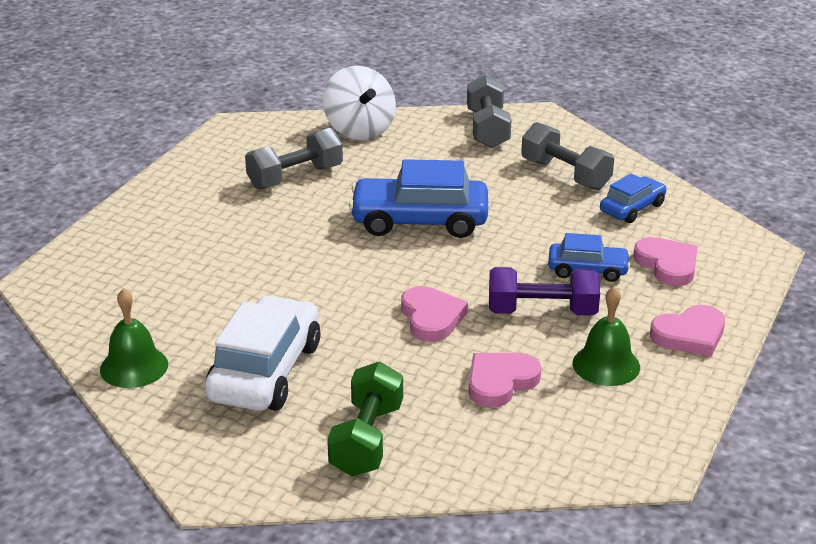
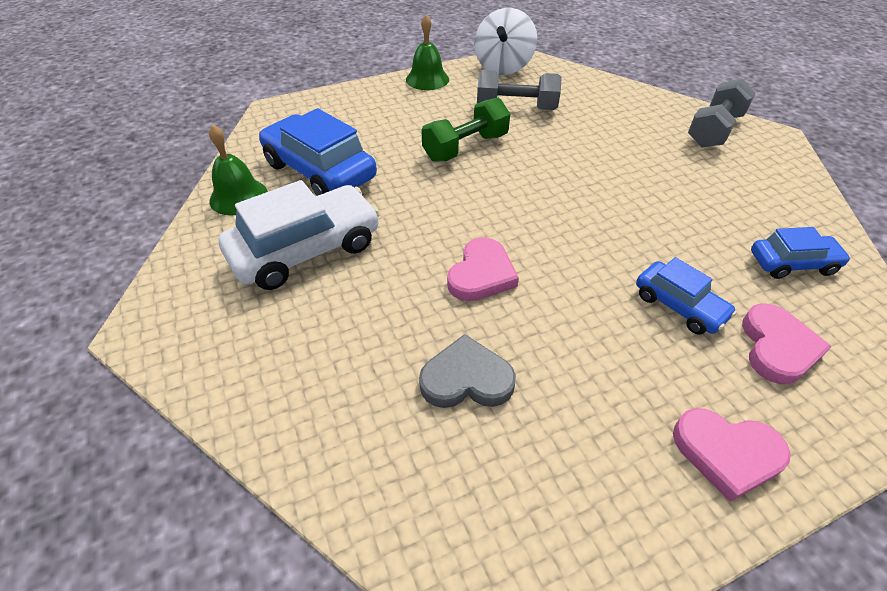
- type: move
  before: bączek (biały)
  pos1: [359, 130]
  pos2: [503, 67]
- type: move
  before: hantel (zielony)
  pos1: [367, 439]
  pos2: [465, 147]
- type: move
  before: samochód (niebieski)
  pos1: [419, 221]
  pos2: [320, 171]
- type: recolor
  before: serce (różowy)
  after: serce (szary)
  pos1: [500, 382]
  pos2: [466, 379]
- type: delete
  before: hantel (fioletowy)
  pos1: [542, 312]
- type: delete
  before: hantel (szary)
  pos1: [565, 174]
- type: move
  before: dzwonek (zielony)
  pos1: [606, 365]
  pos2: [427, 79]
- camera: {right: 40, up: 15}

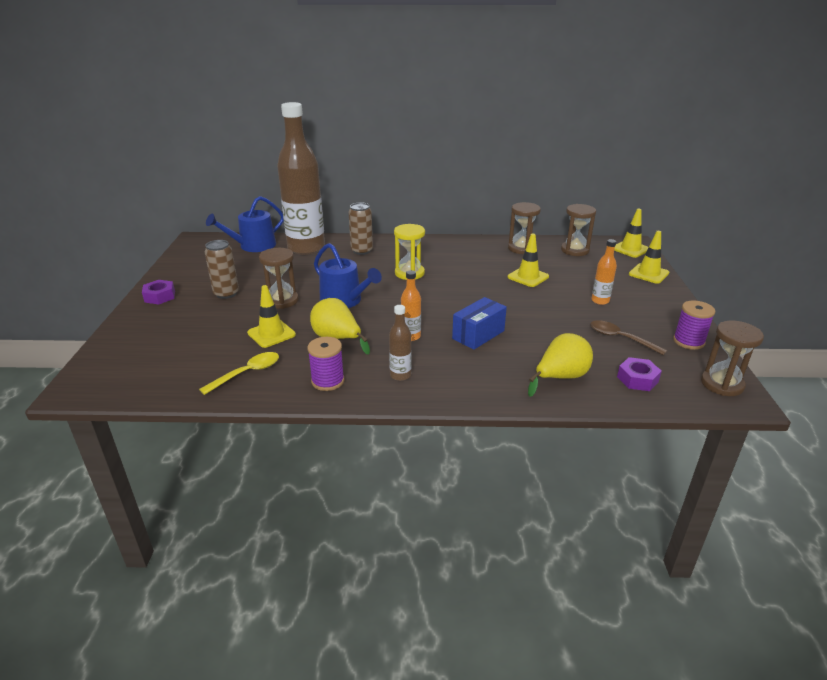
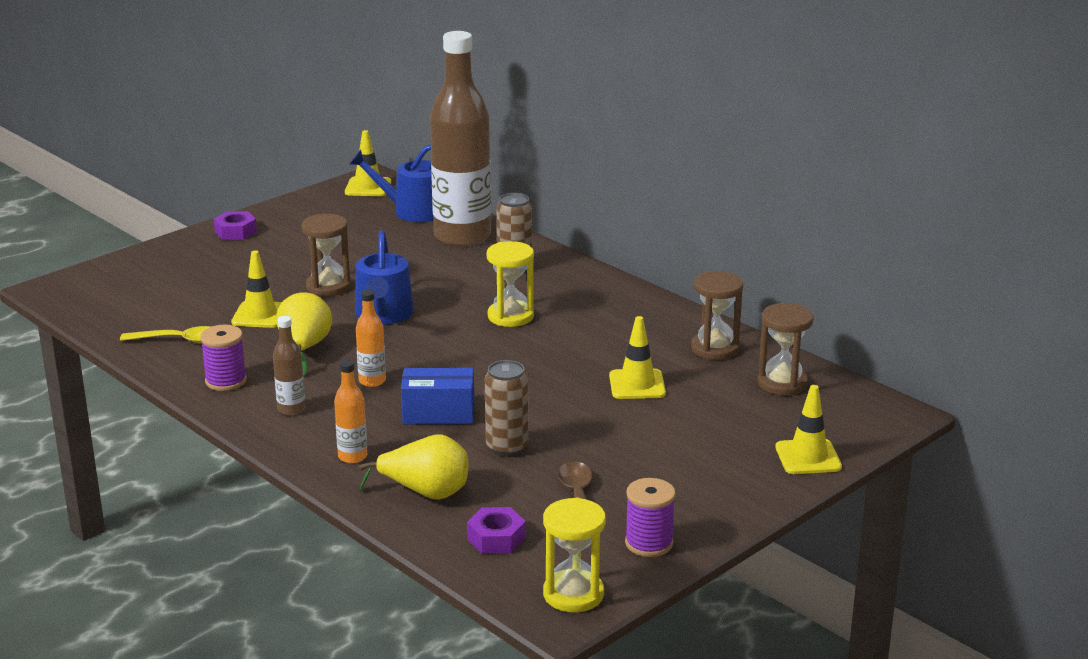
- type: move
  before: puszka (brązowy)
  pos1: [226, 294]
  pos2: [507, 447]
- type: move
  before: butelka (pomarańczowy)
  pos1: [600, 301]
  pos2: [352, 457]
- type: move
  before: pachołek (żółty)
  pos1: [630, 249]
  pos2: [368, 187]
- type: recolor
  before: klepsydra (brązowy)
  after: klepsydra (żółty)
  pos1: [722, 384]
  pos2: [573, 594]
- camera: {right: 45, up: -5}

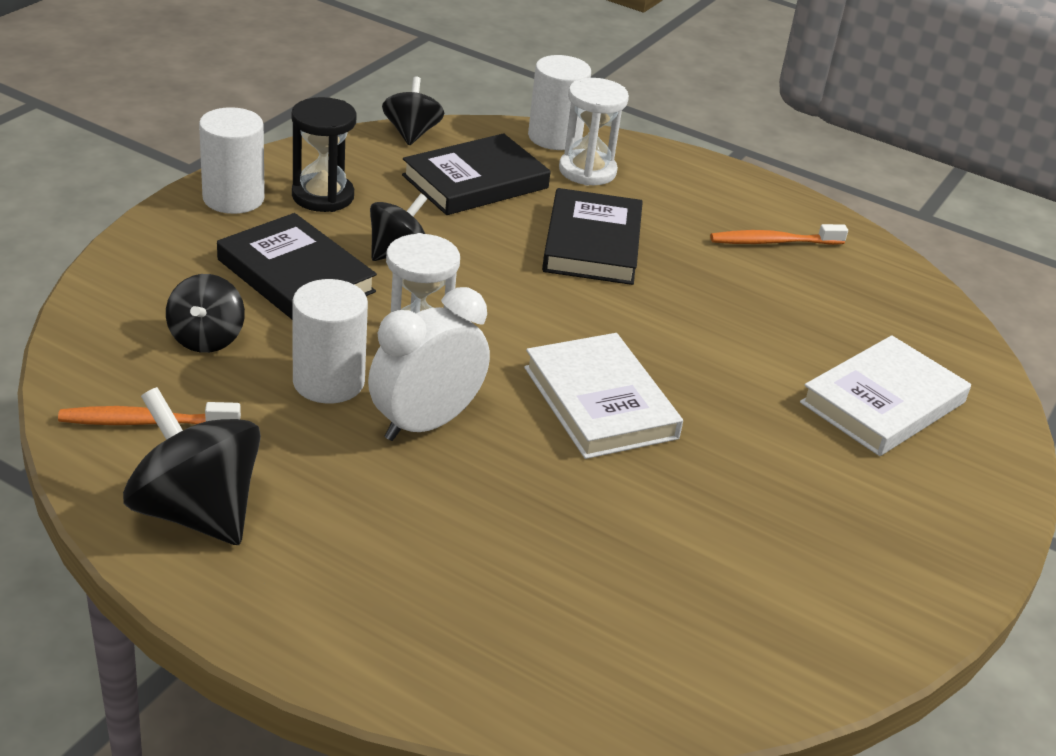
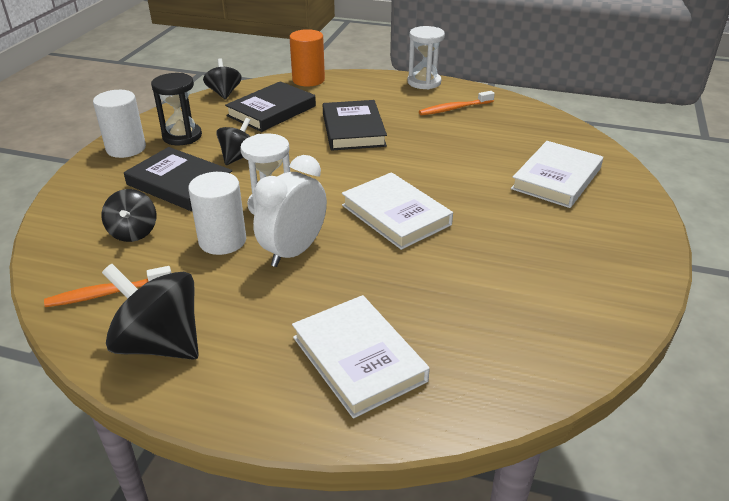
- type: recolor
  before: walec (biały)
  after: walec (pomarańczowy)
  pos1: [554, 137]
  pos2: [308, 80]
- type: move
  before: klepsydra (biały)
  pos1: [587, 171]
  pos2: [424, 82]
- type: insert
  after: książka (biały)
  pos2: [358, 359]
- camera: {right: -10, up: 0}

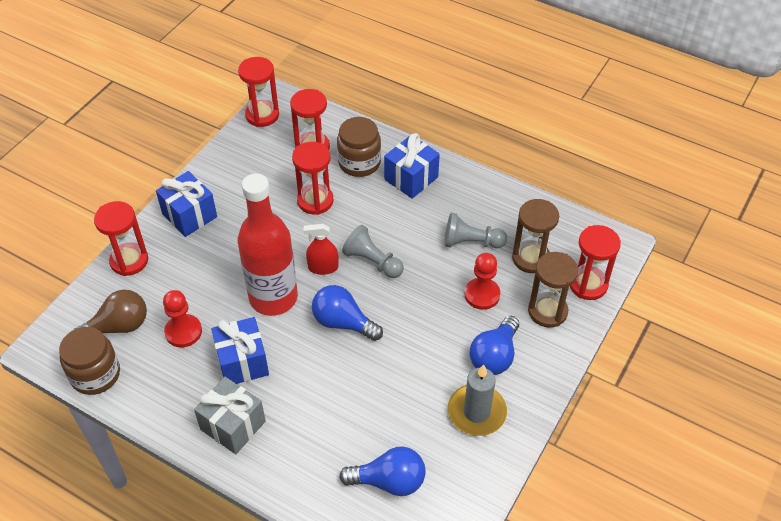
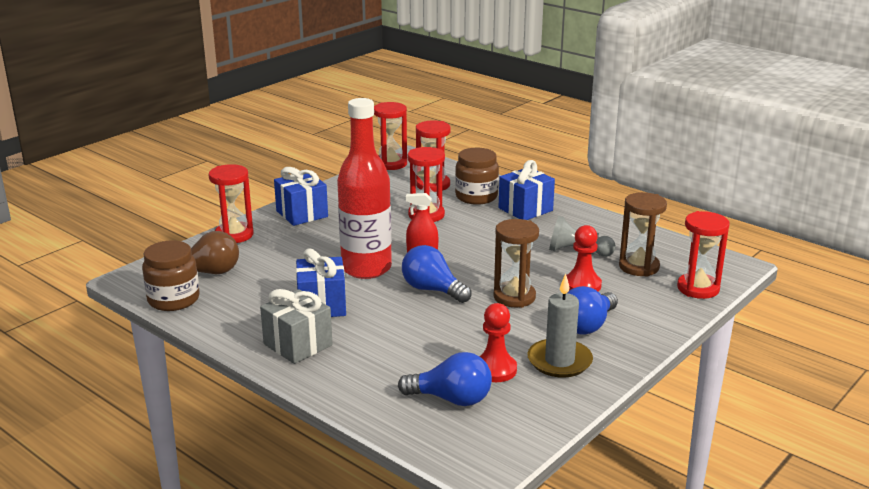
- type: move
  before: pionek (czerwony)
  pos1: [183, 332]
  pos2: [495, 369]
- type: delete
  before: pionek (szary)
  pos1: [372, 261]
- type: move
  before: klepsydra (brązowy)
  pos1: [547, 311]
  pos2: [514, 297]
- camera: {right: 10, up: -25}

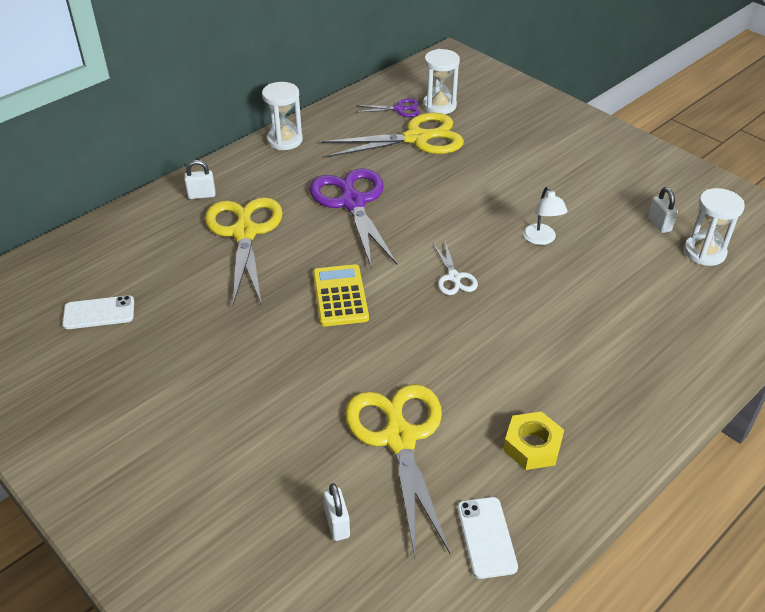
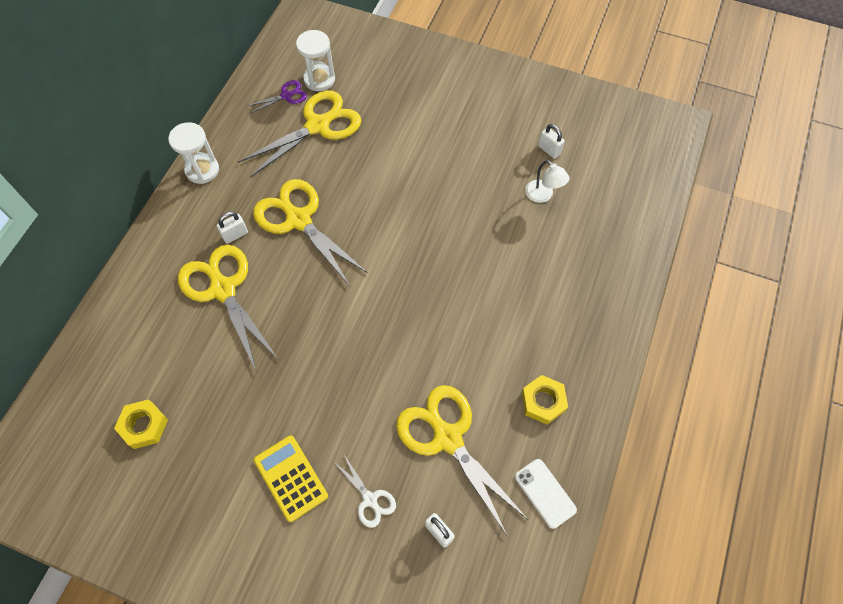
- type: replace
  before: telefon (biały)
  after: nakrętka (żółty)
  pos1: [99, 313]
  pos2: [144, 426]
- type: move
  before: kłódka (biały)
  pos1: [202, 195]
  pos2: [235, 235]
- type: recolor
  before: nożyczki (fioletowy)
  after: nożyczki (żółty)
  pos1: [352, 202]
  pos2: [298, 219]
- type: move
  before: kalkulator (żółty)
  pos1: [340, 296]
  pos2: [291, 478]
- type: move
  before: nożyczki (biały)
  pos1: [454, 278]
  pos2: [370, 500]
- type: move
  before: lampka (biały)
  pos1: [541, 239]
  pos2: [543, 195]
- type: delete
  before: klepsydra (biały)
  pos1: [704, 252]
- camera: {right: -25, up: 20}

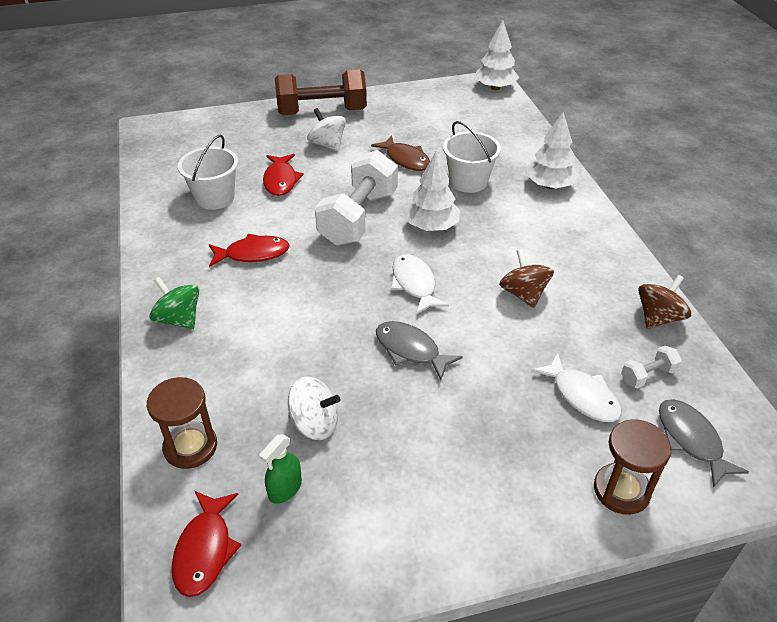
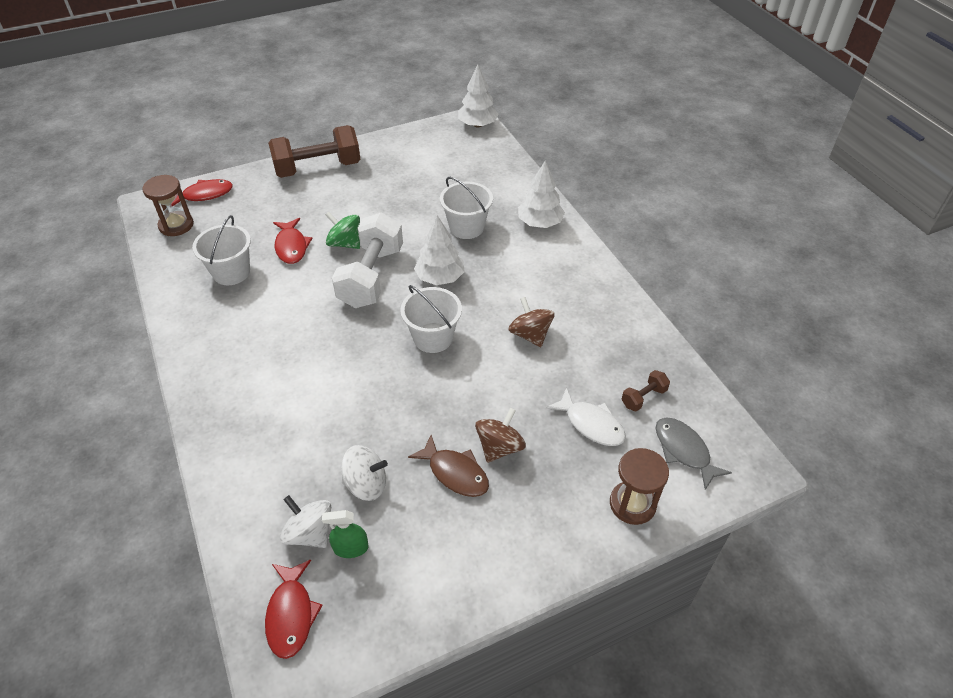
- type: move
  before: klepsydra (brązowy)
  pos1: [190, 447]
  pos2: [176, 225]
- type: move
  before: bączek (zielony)
  pos1: [179, 319]
  pos2: [345, 243]
- type: move
  before: ryba (czerwony)
  pos1: [253, 254]
  pos2: [204, 195]
- type: rotate
  before: spryskiwacz (zielony)
  pos1: [285, 489]
  pos2: [351, 548]
  turn: 60
- type: move
  before: bączek (biały)
  pos1: [327, 144]
  pos2: [310, 533]
- type: move
  before: ryba (brązowy)
  pos1: [406, 159]
  pos2: [455, 473]
- type: delete
  before: ryba (szary)
  pos1: [410, 350]
- type: replace
  before: ryba (biały)
  after: wiadro (biały)
  pos1: [414, 284]
  pos2: [433, 337]
- type: recolor
  before: hantel (biały)
  after: hantel (brązowy)
  pos1: [648, 375]
  pos2: [643, 397]
- type: move
  before: bączek (brązowy)
  pos1: [658, 317]
  pos2: [499, 447]
- camera: {right: -10, up: 5}

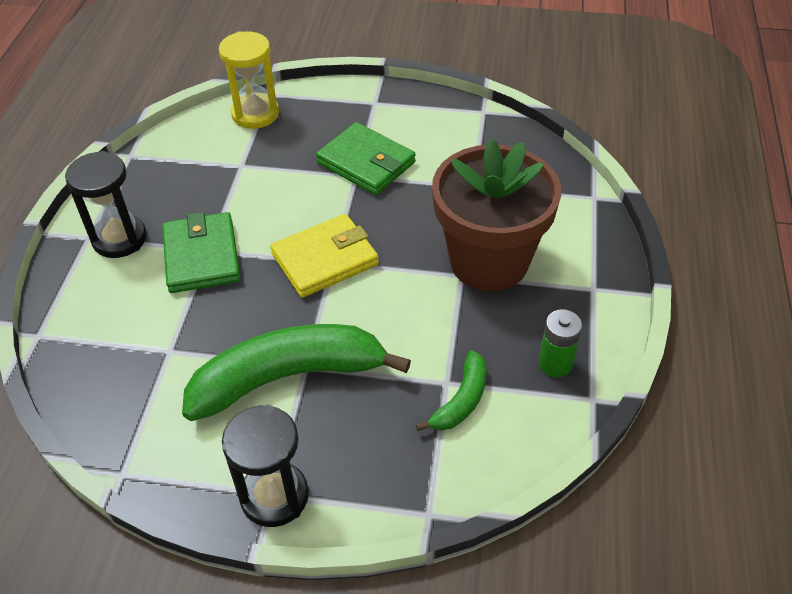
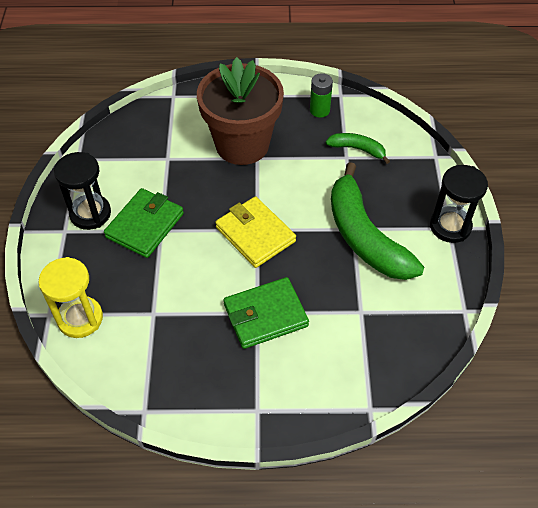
- type: move
  before: klepsydra (czarny)
  pos1: [119, 239]
  pos2: [90, 214]
- camera: {right: -100, up: 5}

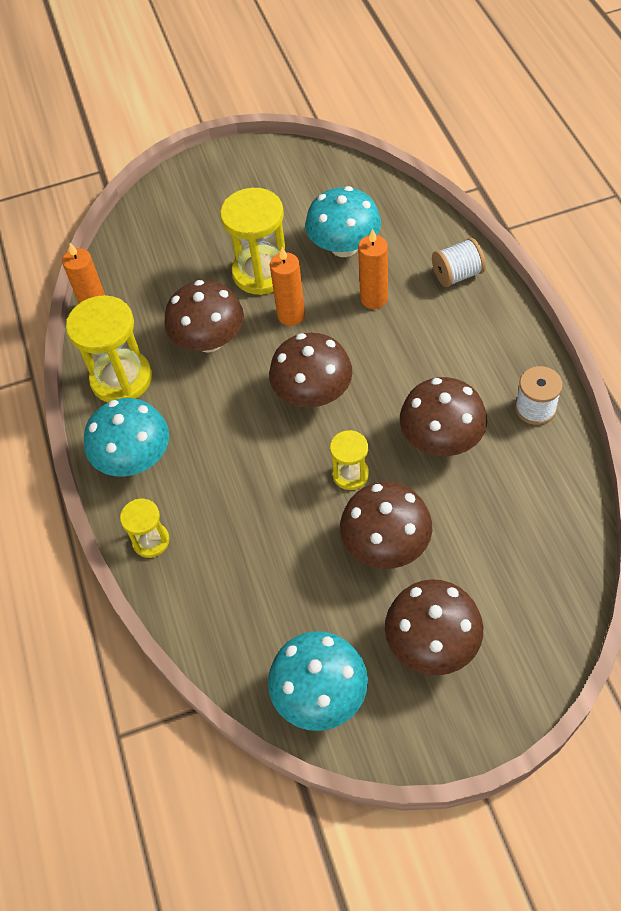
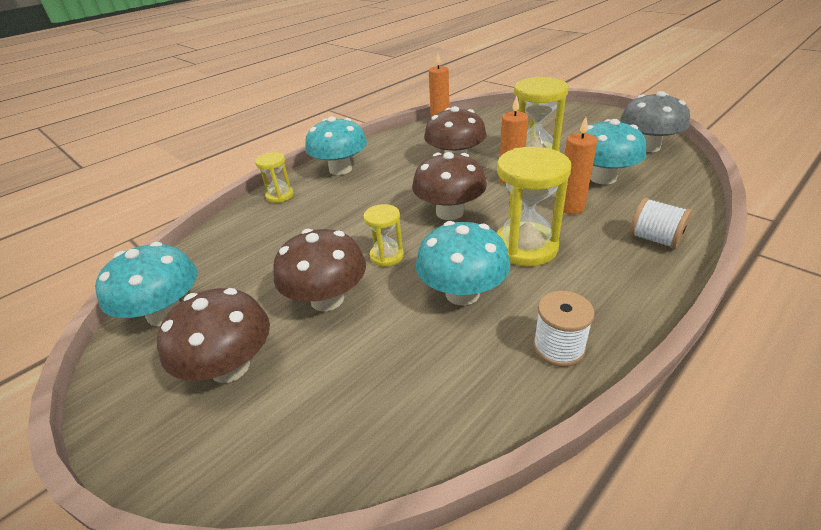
- type: move
  before: klepsydra (żółty)
  pos1: [121, 379]
  pos2: [525, 247]
- type: recolor
  before: grzyb (brązowy)
  after: grzyb (turkusowy)
  pos1: [441, 439]
  pos2: [462, 293]
- type: insert
  after: grzyb (szary)
  pos2: [647, 147]
- camera: {right: 60, up: -20}

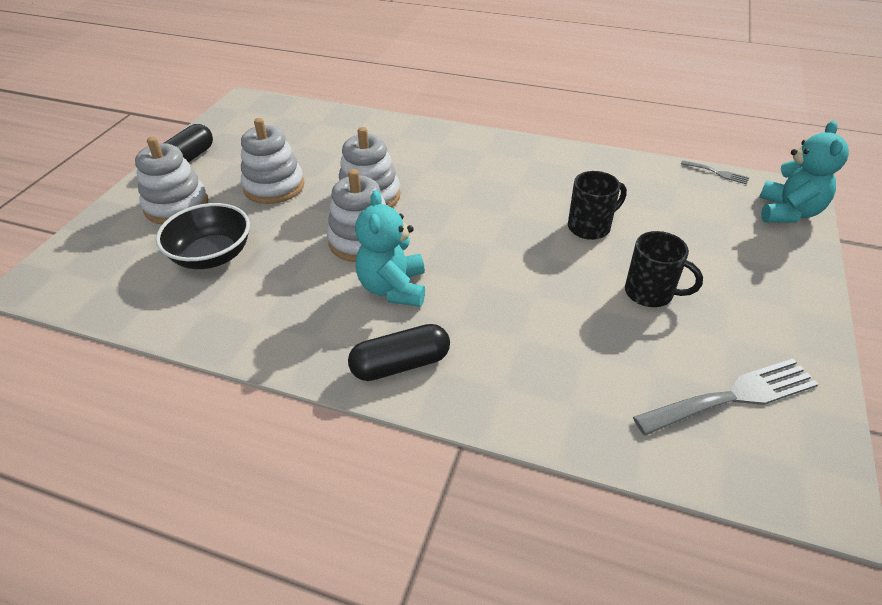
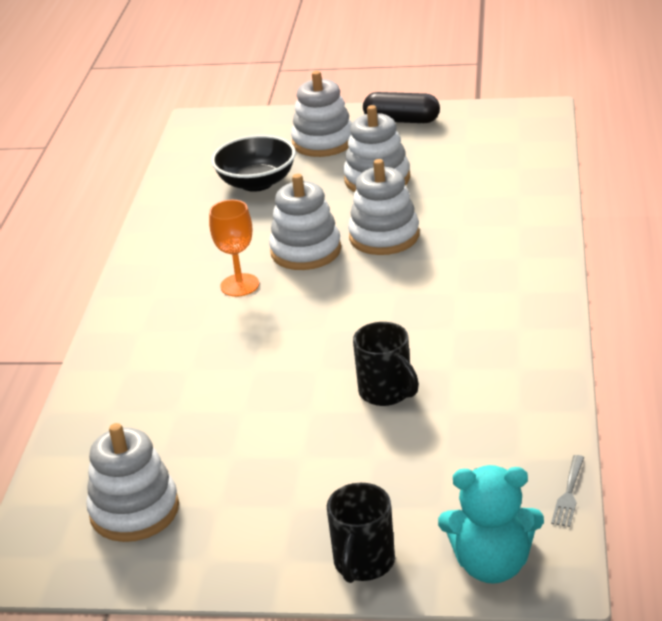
- type: delete
  before: kapsułka (czarny)
  pos1: [400, 364]
- type: replace
  before: miś (turkusowy)
  after: kielich (pomarańczowy)
  pos1: [393, 288]
  pos2: [239, 285]
- type: move
  before: kubek (czarny)
  pos1: [650, 293]
  pos2: [363, 563]
- type: replace
  before: widelec (szary)
  after: zabawka nakładanka (biały)
  pos1: [733, 396]
  pos2: [134, 511]
- camera: {right: 80, up: -10}

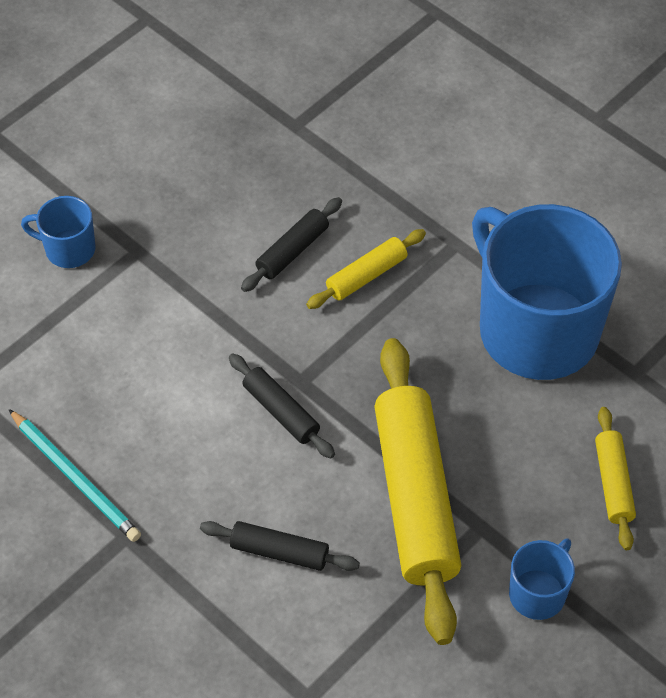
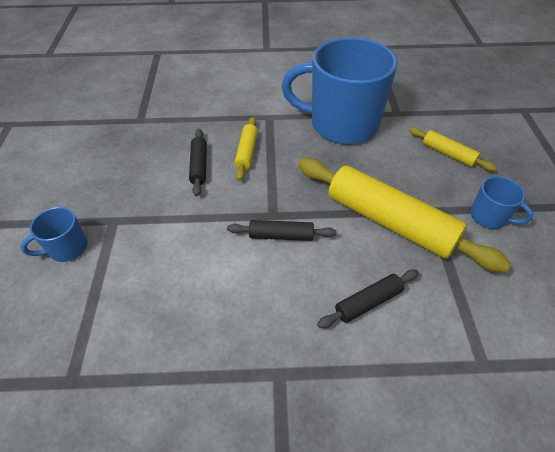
- type: delete
  before: ołówek (turkusowy)
  pos1: [75, 478]
- type: rotate
  before: kubek (niebieski)
  pos1: [538, 593]
  pos2: [489, 217]
  turn: 135
- camera: {right: -45, up: -5}

